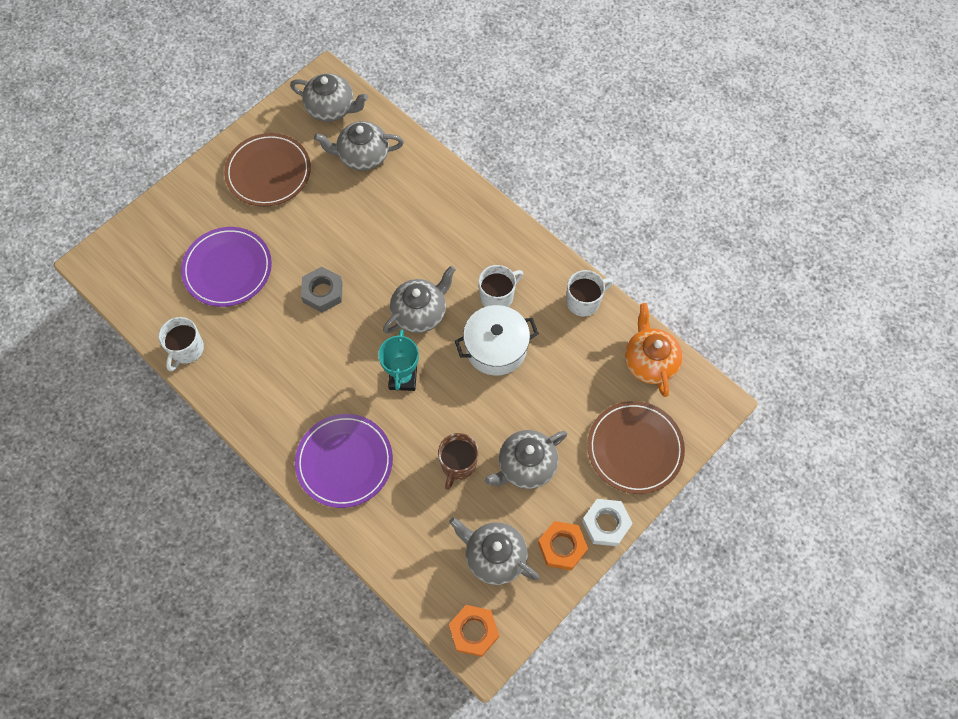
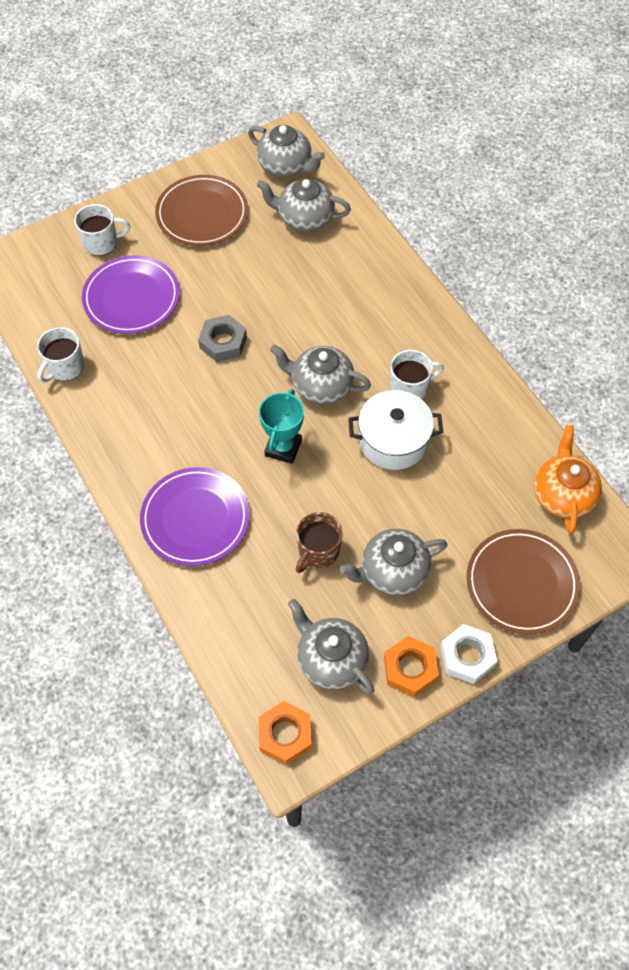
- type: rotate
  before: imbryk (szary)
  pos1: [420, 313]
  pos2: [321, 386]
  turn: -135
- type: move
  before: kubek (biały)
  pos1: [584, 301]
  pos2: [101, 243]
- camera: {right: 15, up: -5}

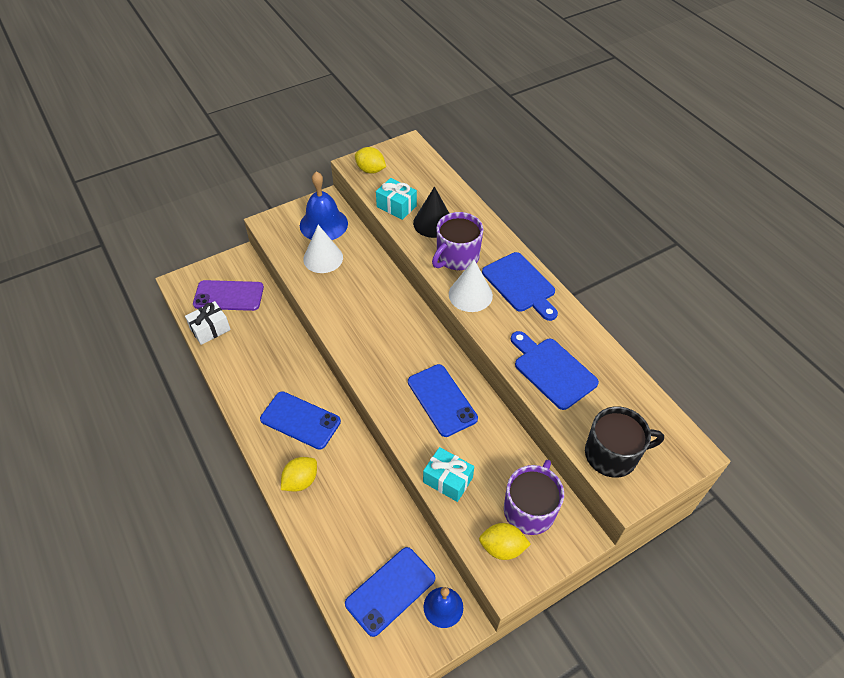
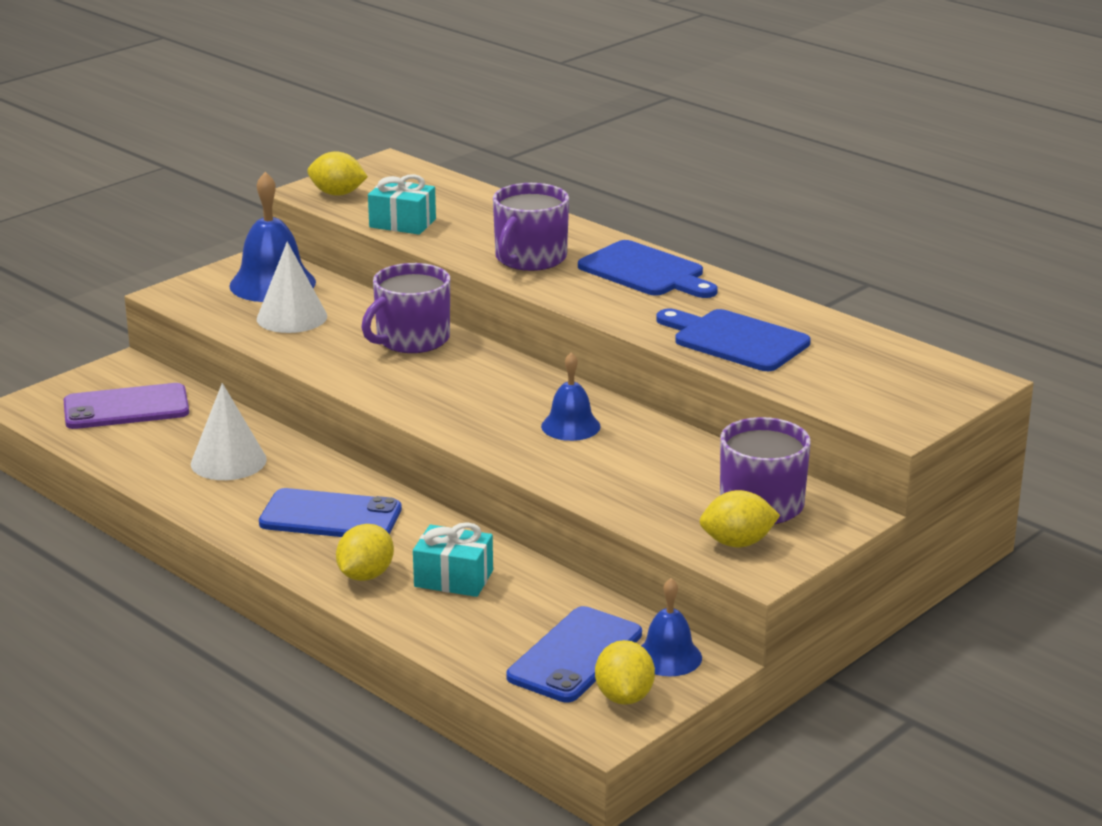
- type: delete
  before: prezent (biały)
  pos1: [210, 329]
- type: replace
  before: telefon (niebieski)
  after: dzwonek (niebieski)
  pos1: [442, 400]
  pos2: [570, 426]
- type: delete
  before: stożek (czarny)
  pos1: [433, 223]
- type: move
  before: prezent (turkusowy)
  pos1: [448, 480]
  pos2: [453, 578]
- type: move
  before: stożek (biały)
  pos1: [470, 295]
  pos2: [228, 461]
- type: delete
  before: kubek (czarny)
  pos1: [612, 454]
- type: insert
  after: kubek (fioletowy)
  pos2: [411, 339]
- type: insert
  after: cytryna (żółty)
  pos2: [624, 696]
- camera: {right: -15, up: -25}

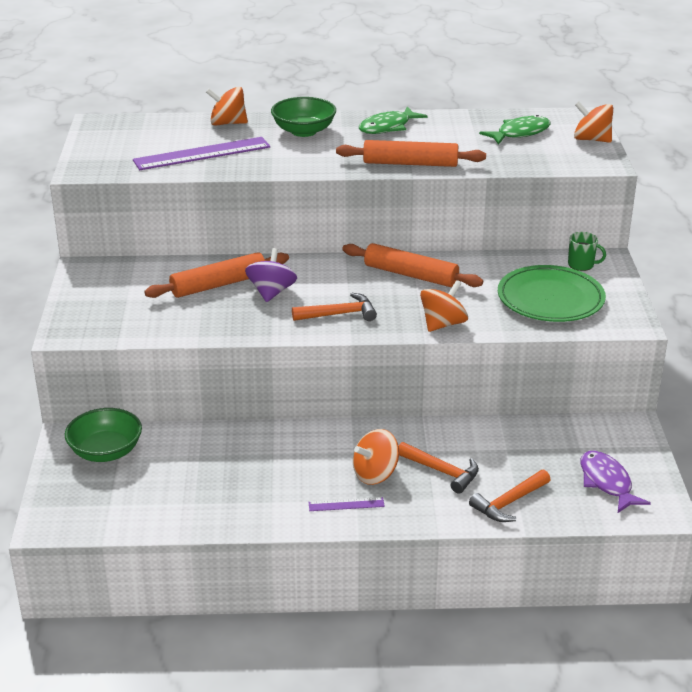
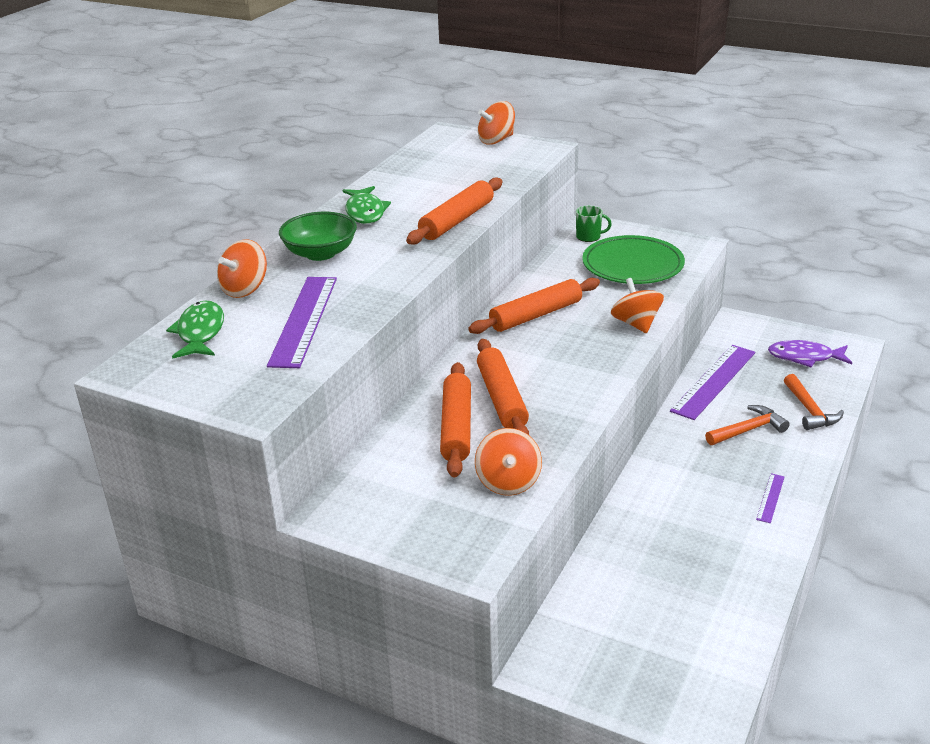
- type: delete
  before: miska (zielony)
  pos1: [106, 452]
- type: replace
  before: bączek (fioletowy)
  after: wałek do ciasta (pomarańczowy)
  pos1: [271, 292]
  pos2: [501, 398]
- type: delete
  before: młotek (pomarańczowy)
  pos1: [339, 314]
- type: move
  before: bączek (pomarańczowy)
  pos1: [375, 474]
  pos2: [508, 482]
- type: move
  before: ryba (zielony)
  pos1: [520, 133]
  pos2: [200, 332]
- type: rotate
  before: kubek (zielony)
  pos1: [581, 265]
  pos2: [589, 237]
  turn: 45
- type: insert
  after: linijka (fioletowy)
  pos2: [713, 381]
- camera: {right: -60, up: 0}

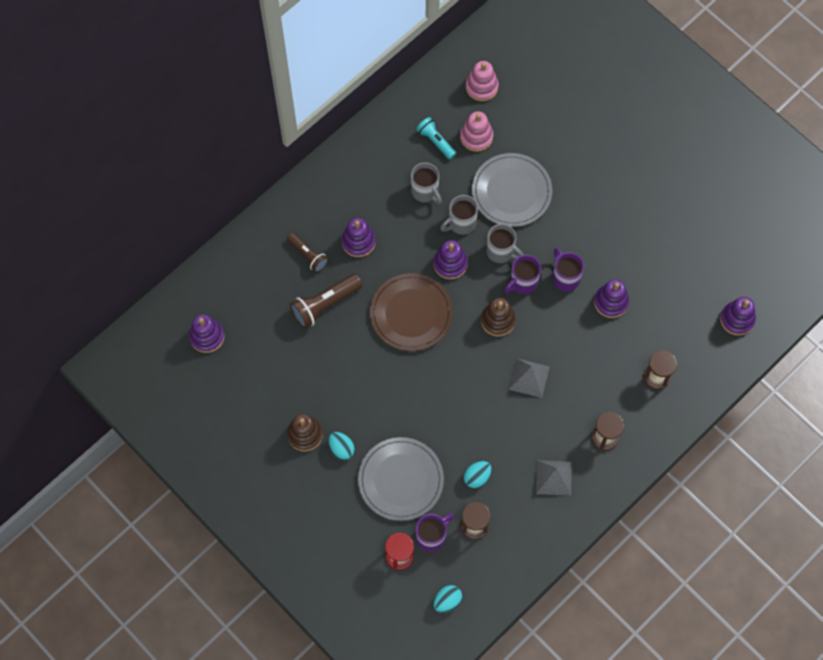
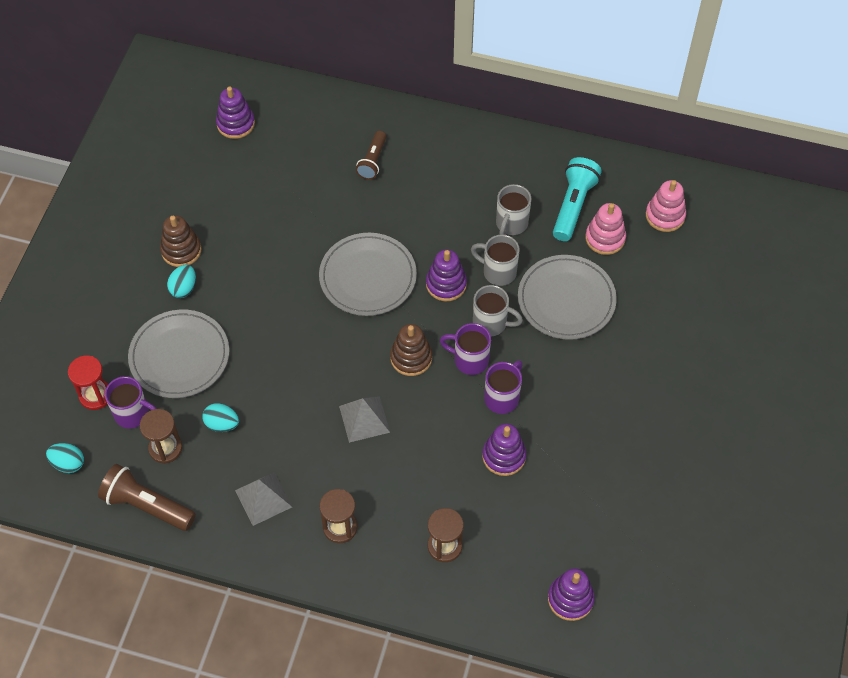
- type: move
  before: latarka (brązowy)
  pos1: [325, 304]
  pos2: [147, 505]
- type: delete
  before: zabawka nakładanka (fioletowy)
  pos1: [358, 242]
- type: recolor
  before: talerz (brązowy)
  after: talerz (szary)
  pos1: [411, 313]
  pos2: [368, 277]
- type: resize
  before: latarka (turkusowy)
  pos1: [435, 141]
  pos2: [573, 206]
  scale: 1.54
- type: rotate
  before: kubek (szary)
  pos1: [501, 252]
  pos2: [491, 323]
  turn: -75
- camera: {right: 60, up: -10}

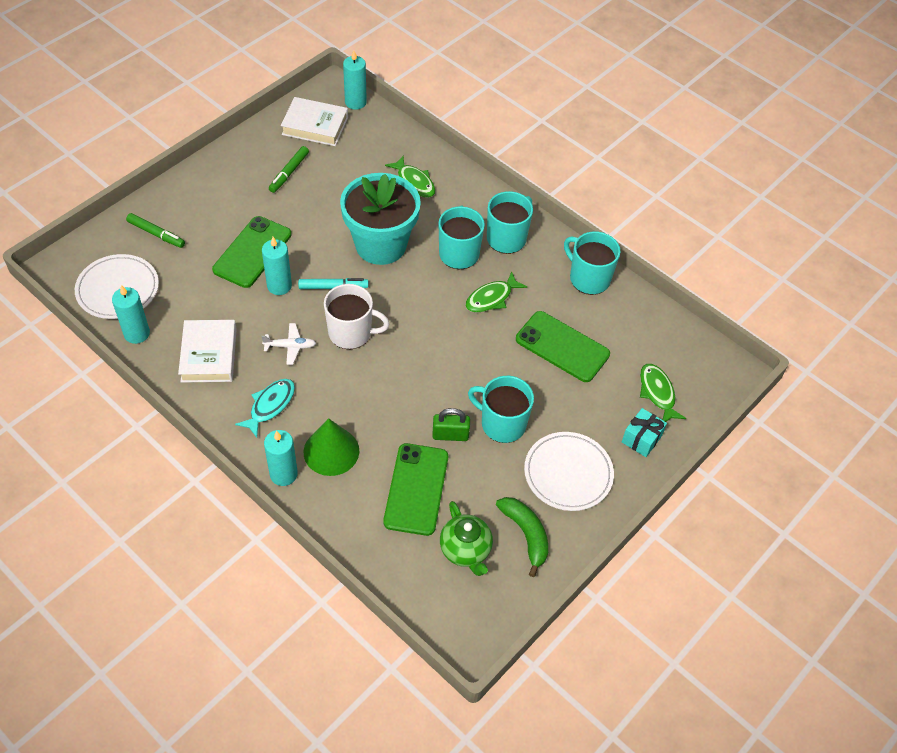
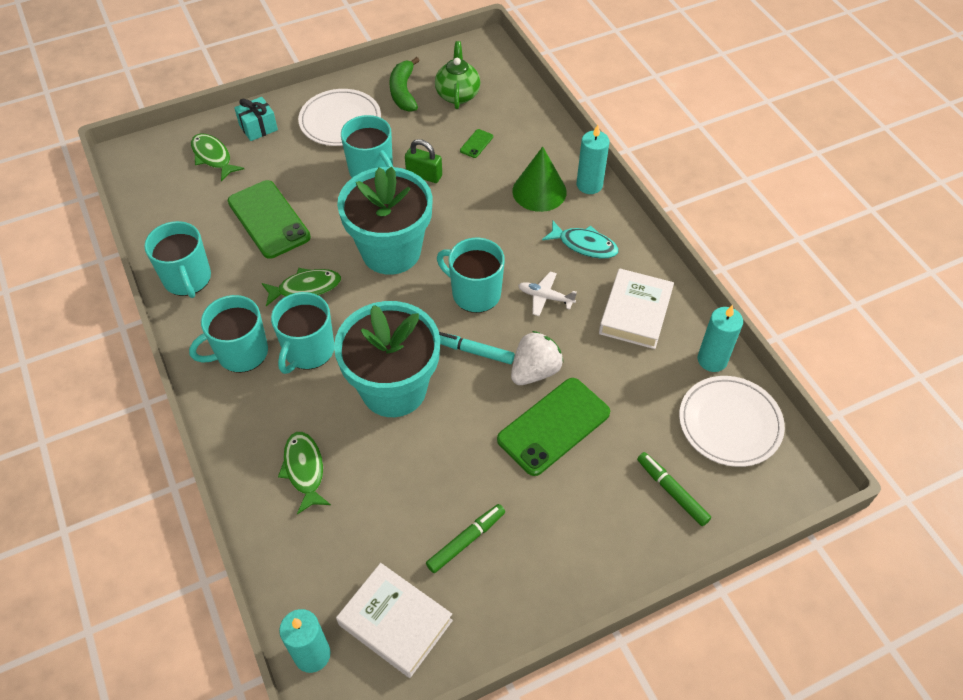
- type: rotate
  before: ryba (turkusowy)
  pos1: [270, 406]
  pos2: [584, 245]
  turn: -120
- type: replace
  before: świeca (turkusowy)
  after: truskawka (biały)
  pos1: [279, 286]
  pos2: [535, 371]
- type: recolor
  before: kubek (biały)
  after: kubek (turkusowy)
  pos1: [351, 333]
  pos2: [475, 293]
- type: resize
  before: telefon (zielony)
  pos1: [416, 489]
  pos2: [476, 144]
  scale: 0.41
- type: rotate
  before: ryba (zielony)
  pos1: [657, 393]
  pos2: [213, 157]
  turn: 135
- type: insert
  after: doniczka (turkusowy)
  pos2: [391, 251]
- camera: {right: -155, up: 0}

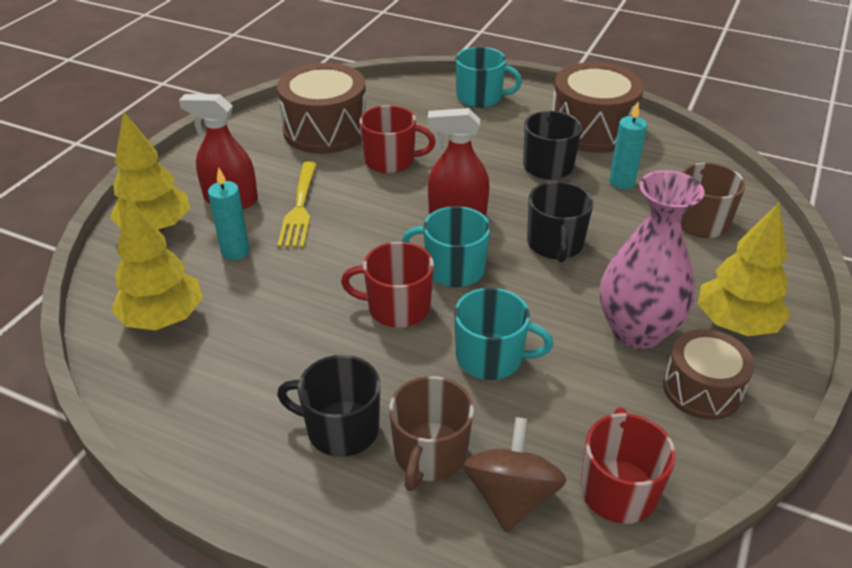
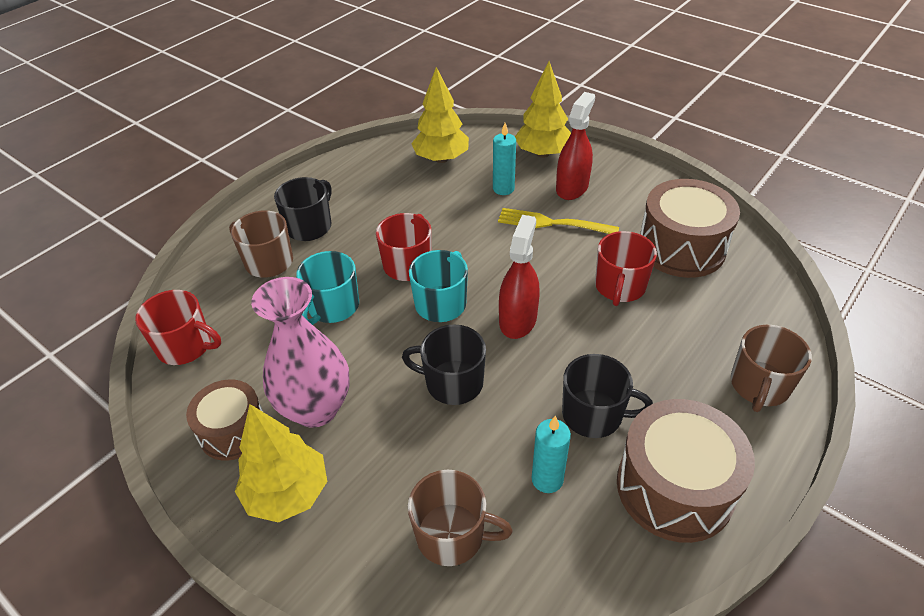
- type: recolor
  before: kubek (turkusowy)
  after: kubek (brązowy)
  pos1: [480, 97]
  pos2: [759, 386]
- type: delete
  before: bączek (brązowy)
  pos1: [511, 496]
- camera: {right: 105, up: 5}

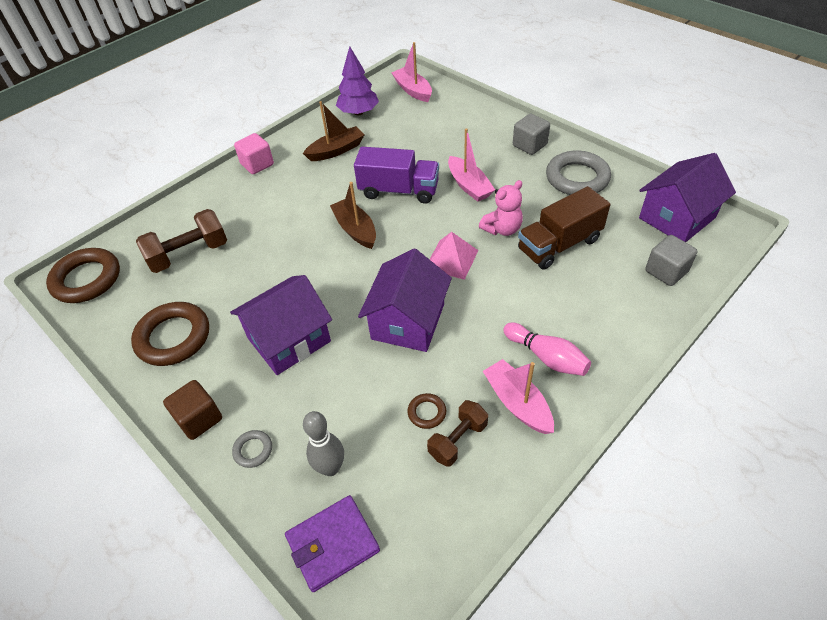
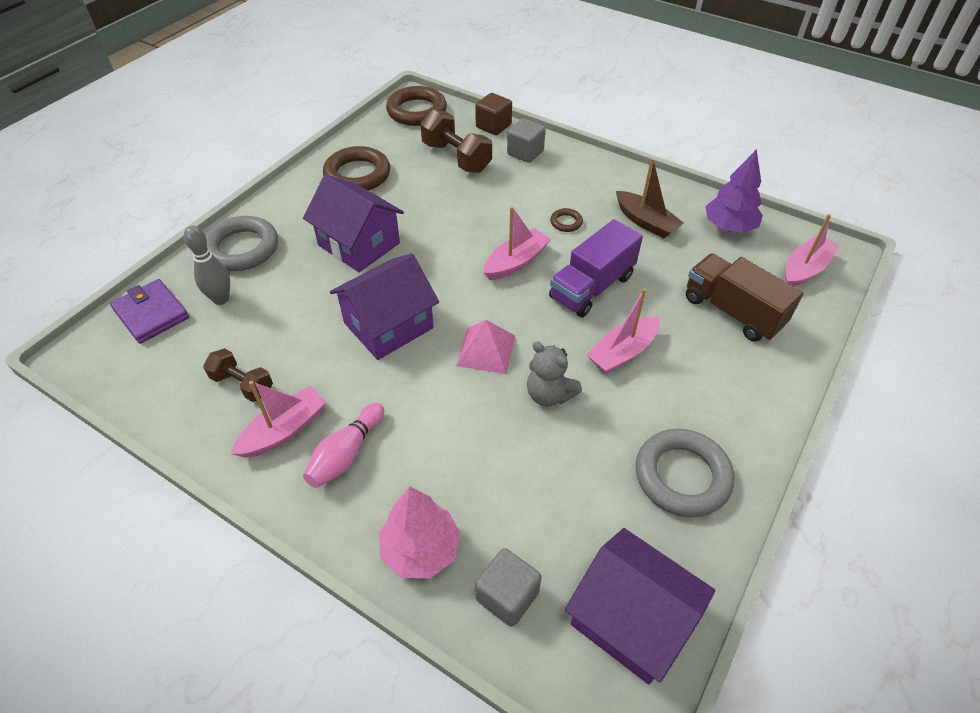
- type: move
  before: sześcian (brązowy)
  pos1: [199, 419]
  pos2: [493, 126]
- type: resize
  before: pierścień (szary)
  pos1: [253, 450]
  pos2: [242, 248]
  scale: 2.19
- type: delete
  before: sześcian (różowy)
  pos1: [257, 164]
- type: recolor
  before: łódka (brązowy)
  after: łódka (różowy)
  pos1: [355, 230]
  pos2: [516, 262]
- type: rotate
  before: ciężarówka (fioletowy)
  pos1: [399, 190]
  pos2: [592, 287]
  turn: 45
- type: rotate
  before: domek (fioletowy)
  pos1: [408, 321]
  pos2: [388, 325]
  turn: -45
- type: move
  before: pierścień (brązowy)
  pos1: [427, 412]
  pos2: [566, 222]
- type: recolor
  before: miś (różowy)
  after: miś (szary)
  pos1: [502, 229]
  pos2: [549, 394]
- type: move
  before: sześcian (szary)
  pos1: [529, 145]
  pos2: [525, 153]
- type: move
  before: ciężarówka (brązowy)
  pos1: [559, 245]
  pos2: [732, 311]
- type: insert
  after: drzewko (różowy)
  pos2: [420, 549]
- camera: {right: 75, up: 0}

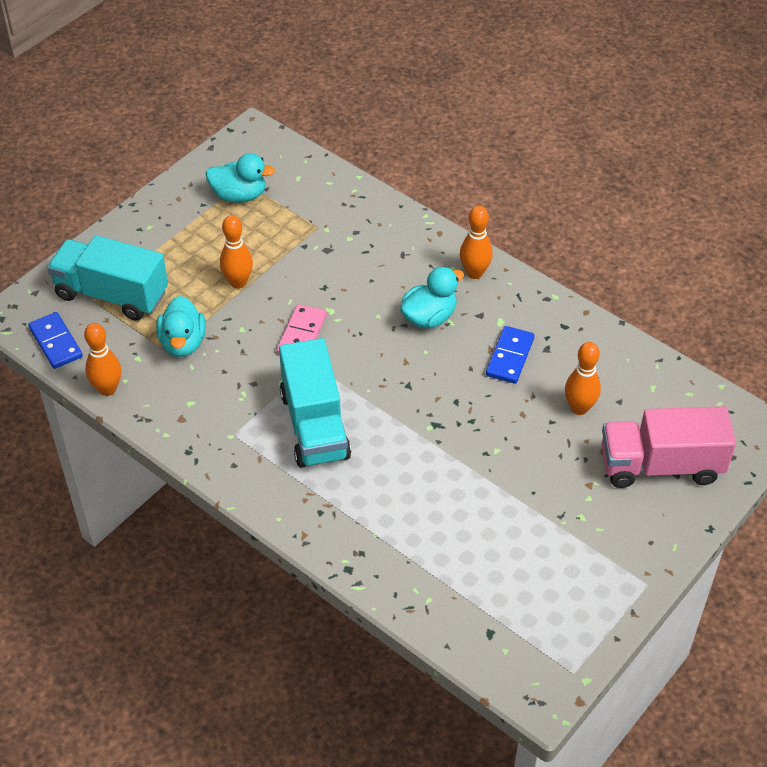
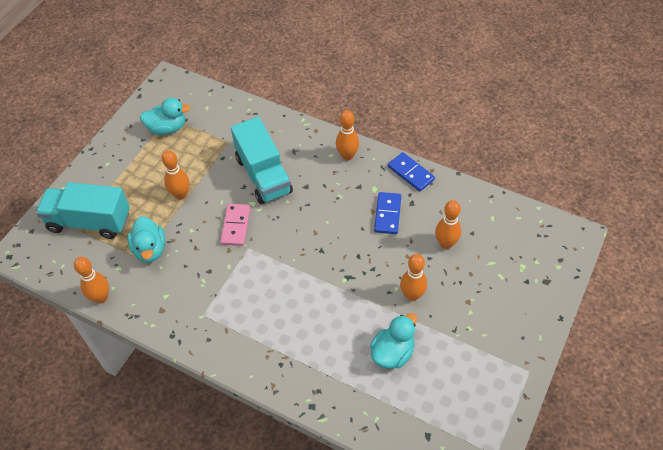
- type: move
  before: kostka domina (niebieski)
  pos1: [55, 342]
  pos2: [410, 173]
- type: move
  before: ciężarówka (turkusowy)
  pos1: [314, 425]
  pos2: [263, 175]
- type: move
  before: kaczka (turkusowy)
  pos1: [429, 317]
  pos2: [392, 352]
- type: delete
  before: ciężarówka (różowy)
  pos1: [661, 465]
- type: insert
  after: kręgiel (pomarańczowy)
  pos2: [412, 295]
- camera: {right: -10, up: 5}

